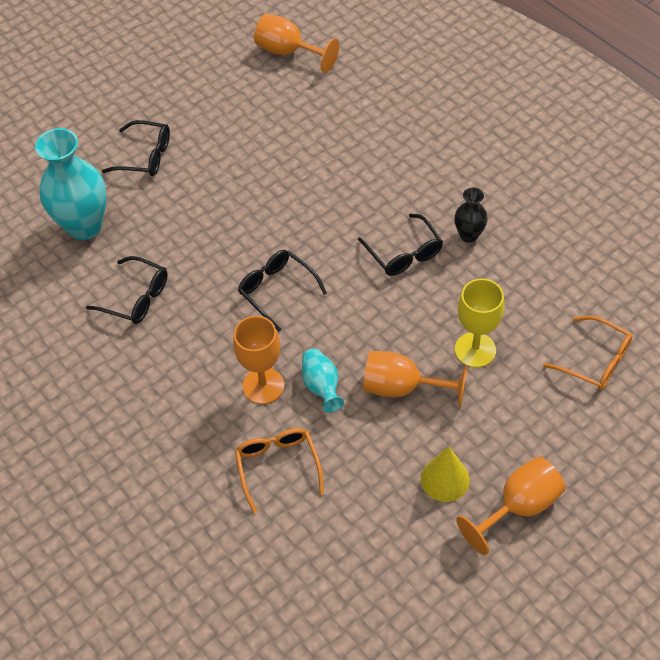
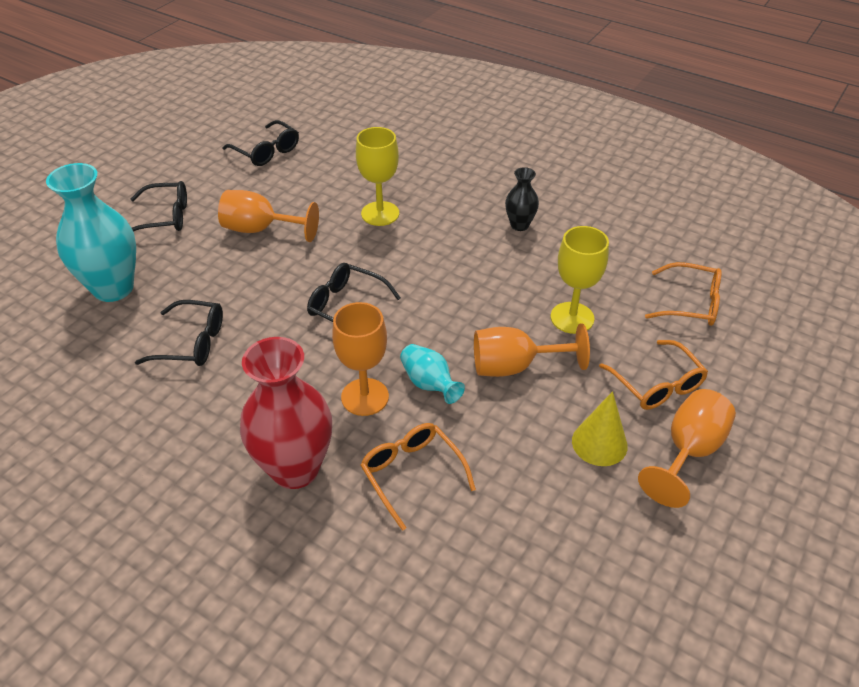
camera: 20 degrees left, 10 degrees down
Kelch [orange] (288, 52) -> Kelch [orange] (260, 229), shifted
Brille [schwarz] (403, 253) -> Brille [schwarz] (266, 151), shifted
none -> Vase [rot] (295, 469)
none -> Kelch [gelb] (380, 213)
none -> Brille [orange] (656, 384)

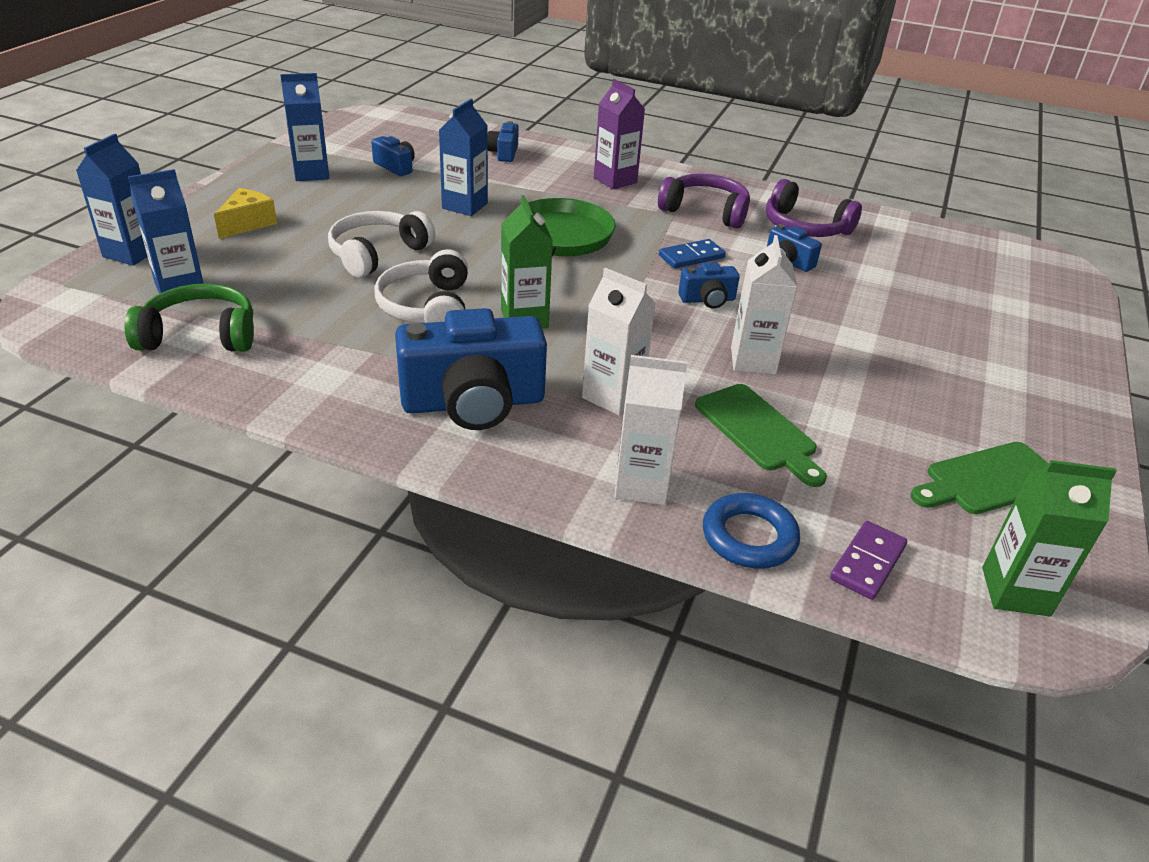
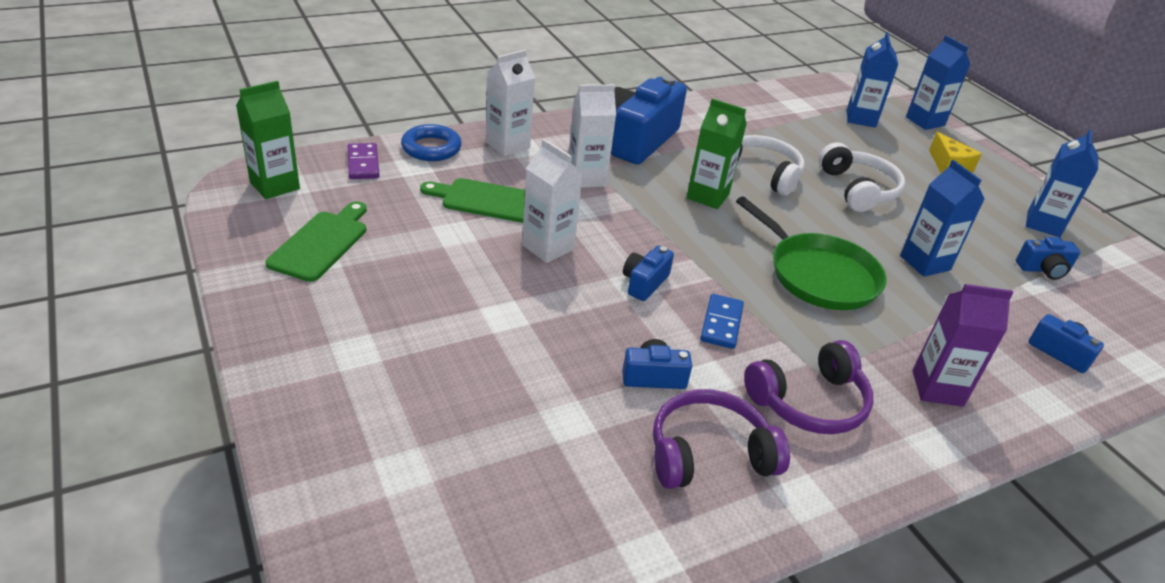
camera: 130 degrees right, 0 degrees up
Kopfhörer [grün] (200, 335) -> none

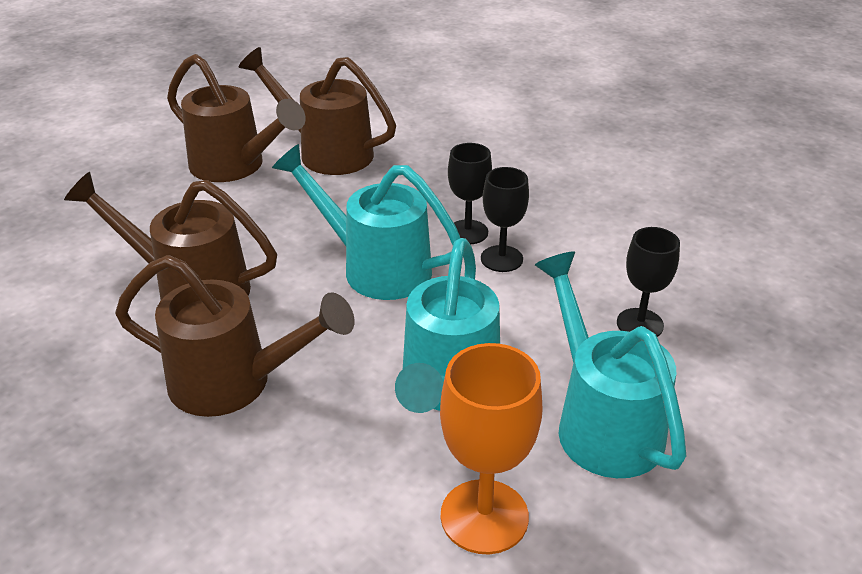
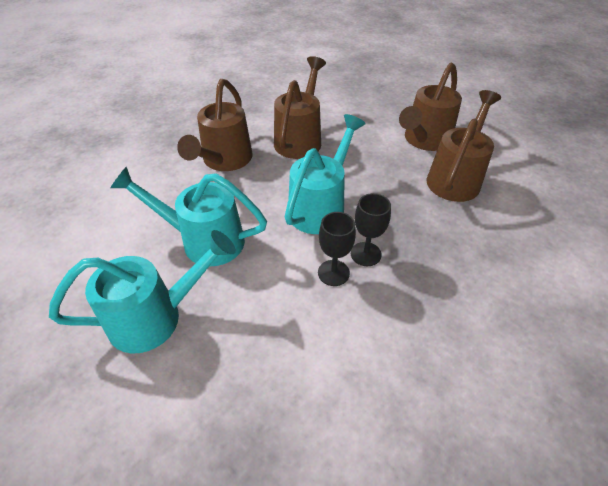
camera: 90 degrees right, 10 degrees up
Kelch [orange] (484, 516) -> none
Kelch [schwarz] (640, 324) -> none

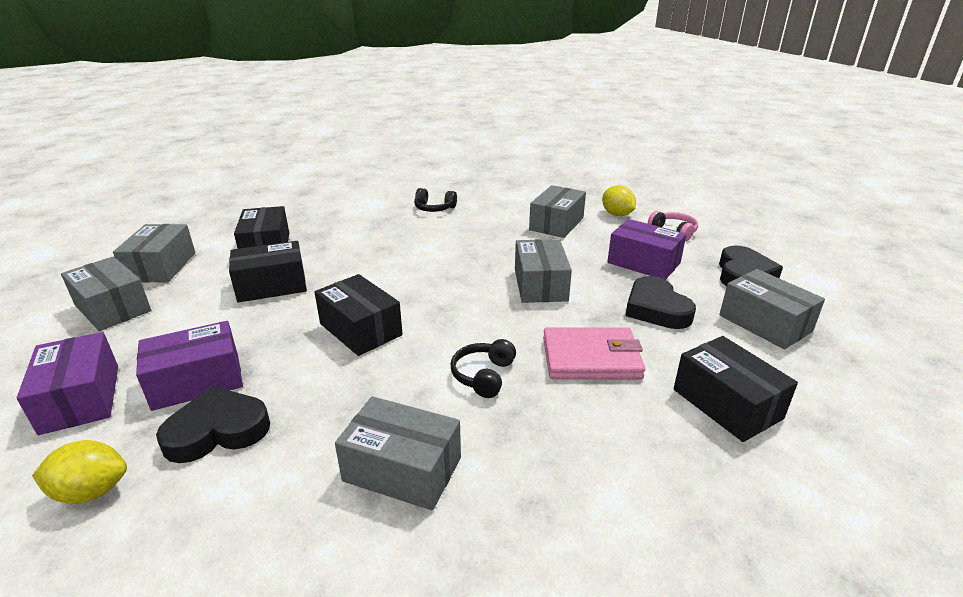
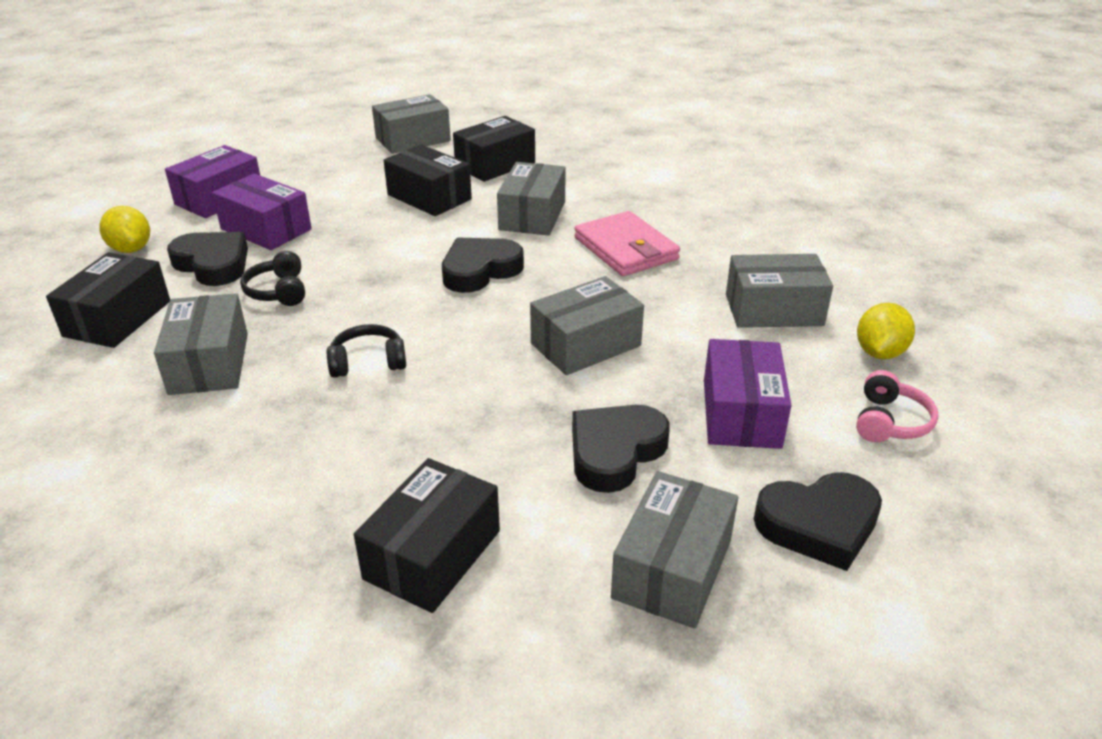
camera: 60 degrees right, 5 degrees up
Schachtel [schwarz] (361, 329) -> Schachtel [schwarz] (118, 318), shifted
Kopfhörer [schwarz] (434, 208) -> Kopfhörer [schwarz] (278, 291), shifted
none -> Herz [schwarz] (480, 270)
Schachtel [grau] (113, 308) -> Schachtel [grau] (532, 216), shifted
Geldbörse [rosa] (591, 358) -> Geldbörse [rosa] (626, 249), shifted

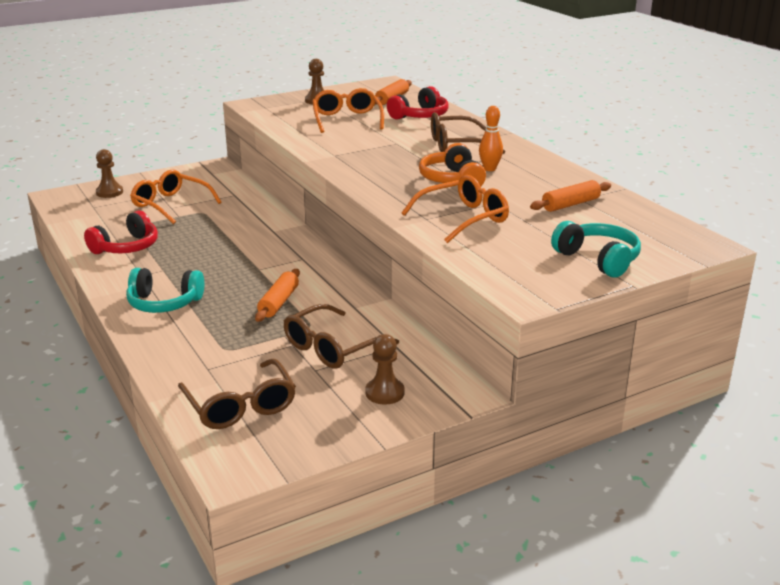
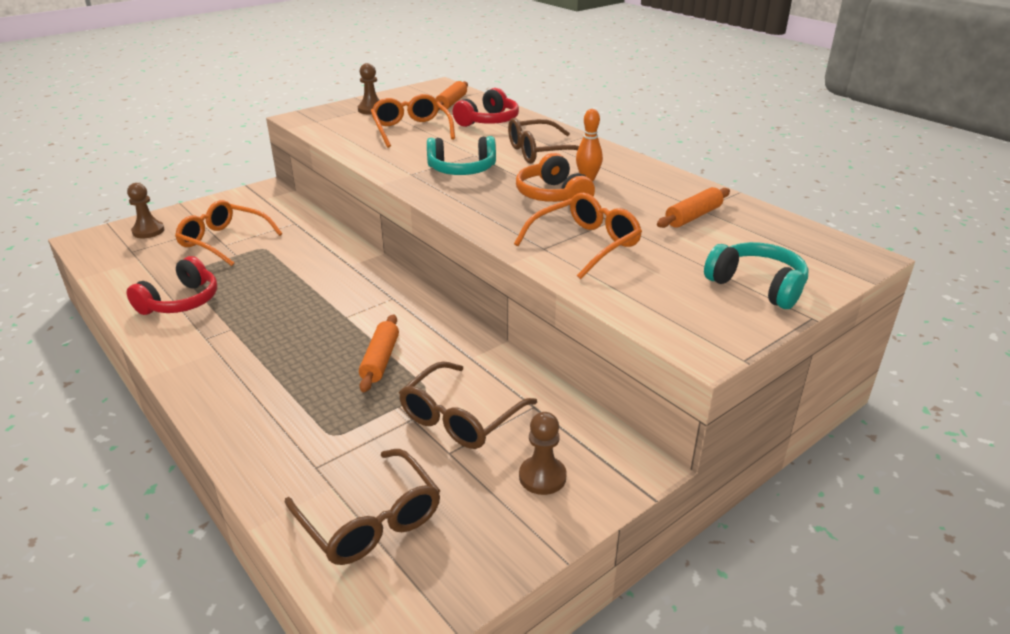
camera: 10 degrees left, 5 degrees up
Kopfhörer [türkis] (164, 303) -> Kopfhörer [türkis] (462, 170), shifted

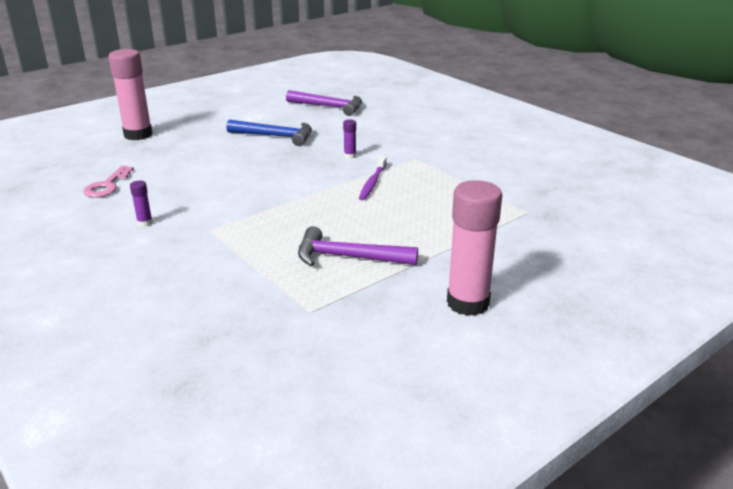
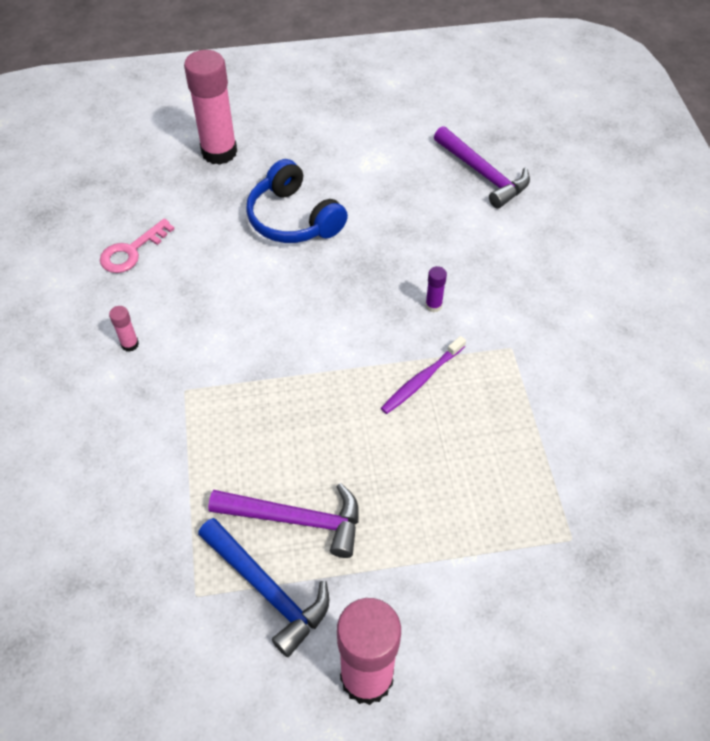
camera: 30 degrees right, 25 degrees up
Klebestift [lila] (145, 223) -> Klebestift [rosa] (130, 344)
Hammer [blau] (275, 136) -> Hammer [blau] (267, 589), shifted
Hammer [lila] (348, 257) -> Hammer [lila] (296, 519), 150 degrees clockwise
none -> Kopfhörer [blau] (293, 218)

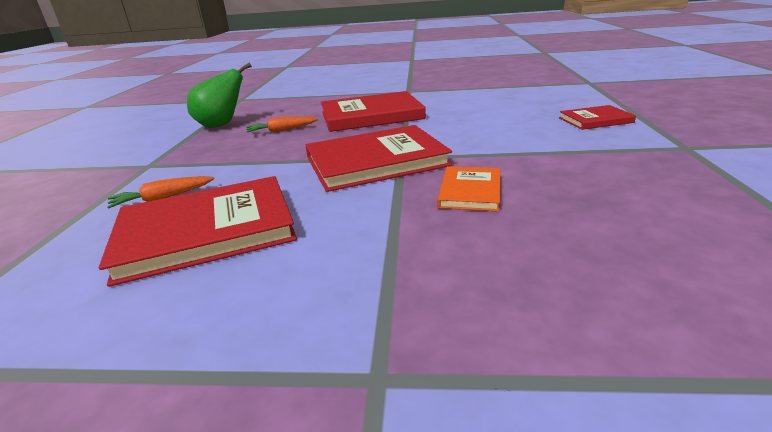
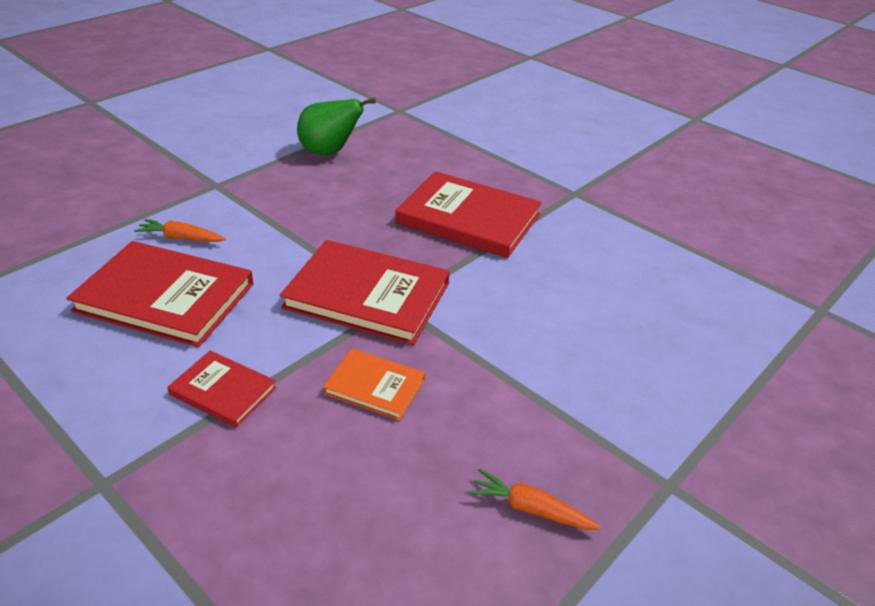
camera: 35 degrees right, 10 degrees up
Buch [rot] (595, 120) -> Buch [rot] (223, 391), shifted
Buch [orange] (470, 191) -> Buch [orange] (374, 386), 60 degrees clockwise
Karotte [orange] (281, 130) -> Karotte [orange] (530, 509), shifted

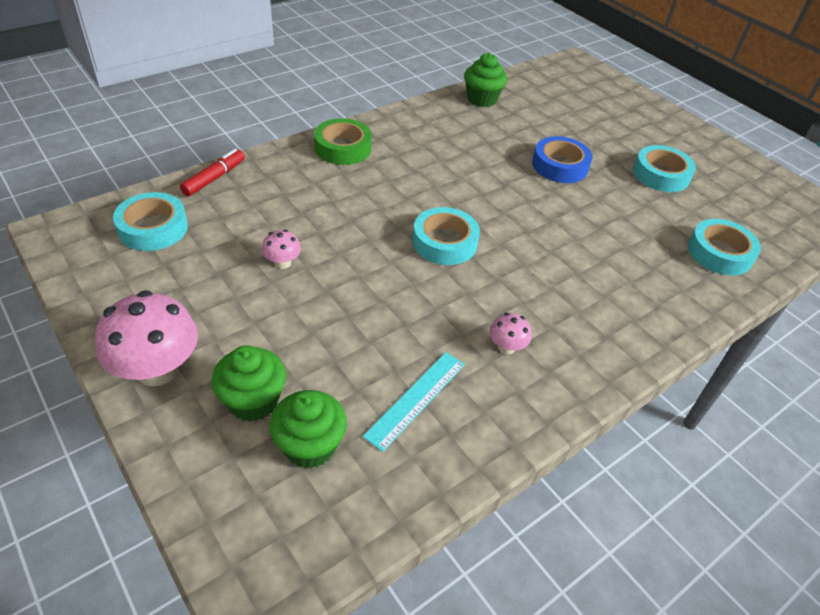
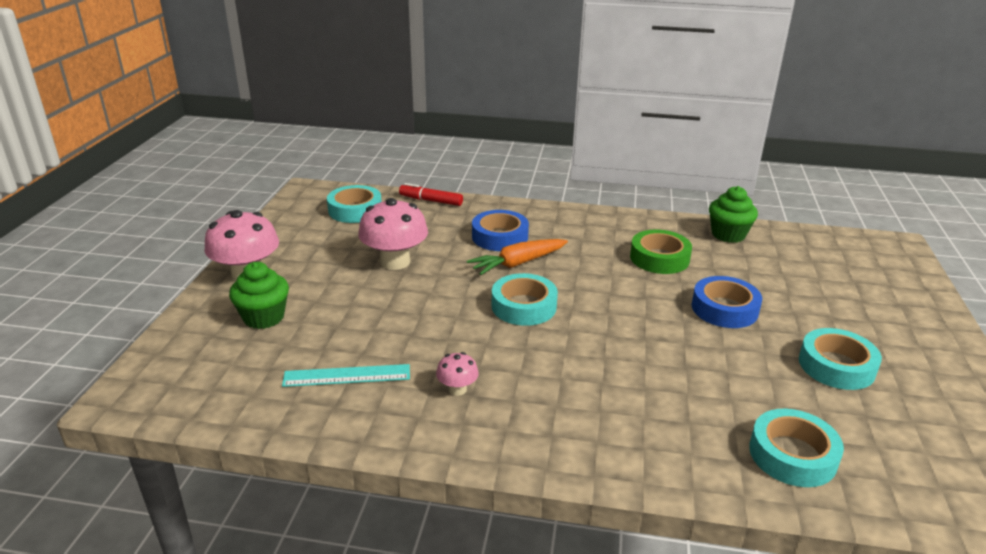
camera: 50 degrees right, 15 degrees down
Pilz [rosa] (282, 263) -> Pilz [rosa] (395, 262), x2.06
Filzstift [rot] (214, 178) -> Filzstift [rot] (431, 201), 150 degrees counterclockwise
none -> Karotte [orange] (518, 263)
none -> Klebeband [blau] (500, 237)
Klebeband [grün] (343, 148) -> Klebeband [grün] (659, 258), shifted
Muffin [grün] (310, 446) -> none

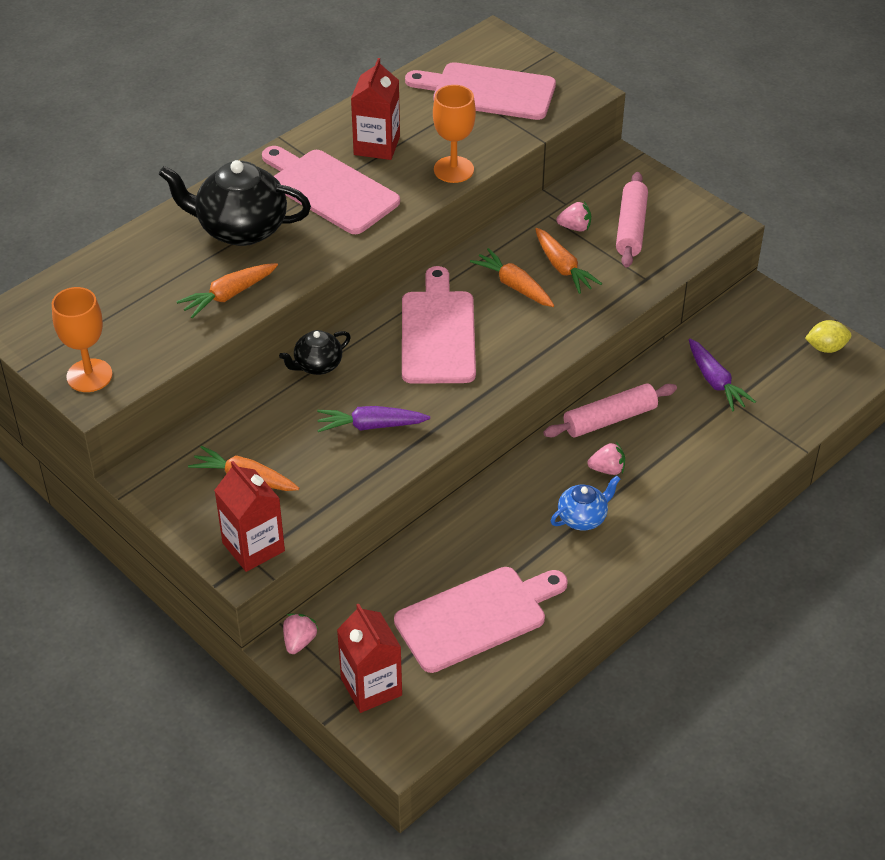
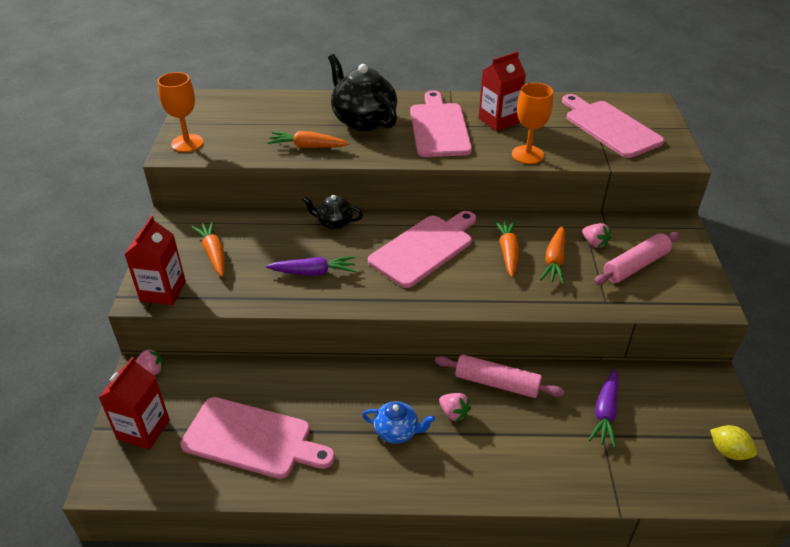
camera: 45 degrees right, 5 degrees down
Karotte [lila] (370, 426) -> Karotte [lila] (314, 272), 135 degrees clockwise

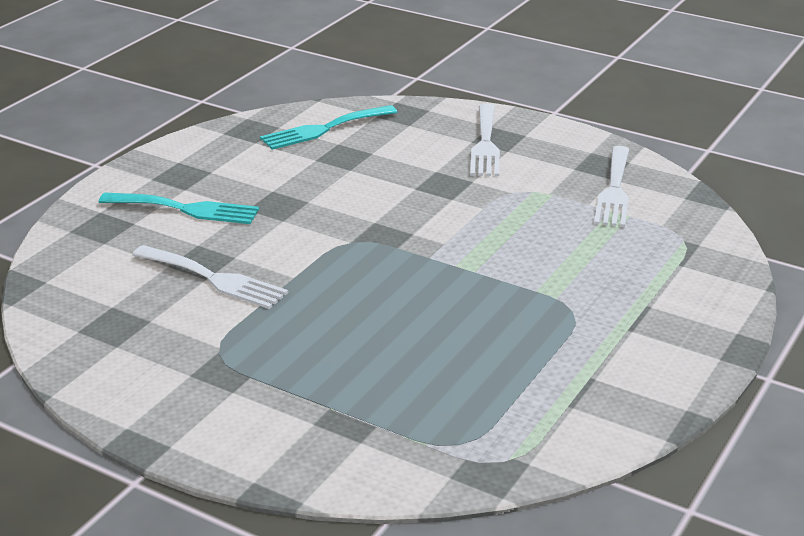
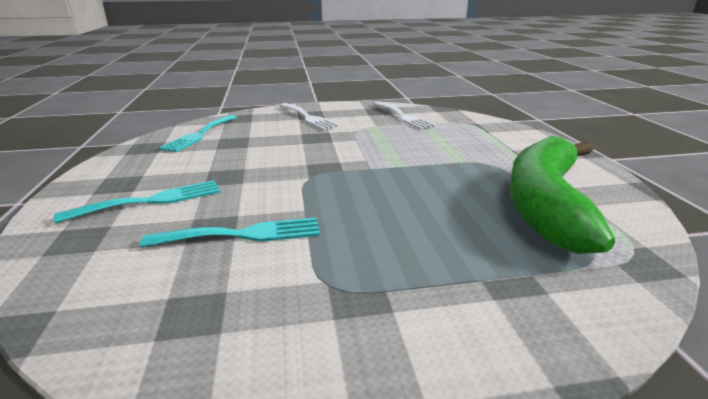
camera: 40 degrees left, 5 degrees down
Gabel [weiß] (214, 279) -> Gabel [türkis] (243, 234)
none -> Banane [grün] (546, 204)

